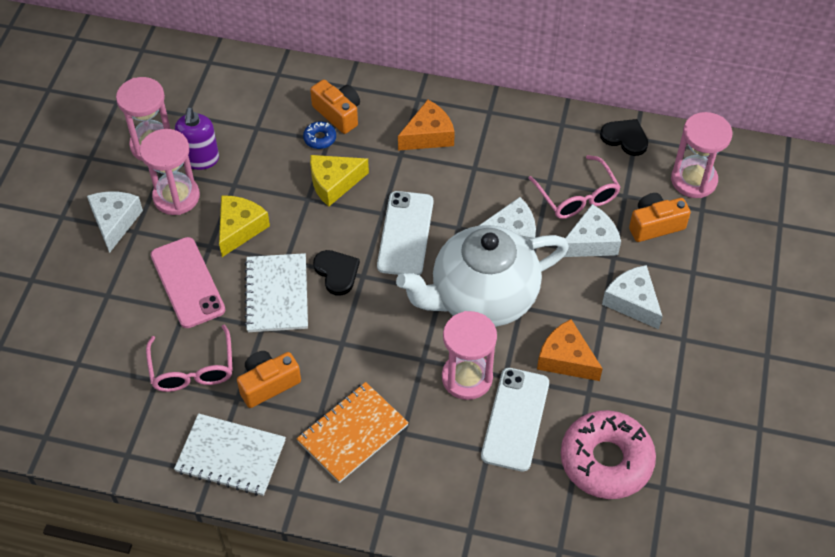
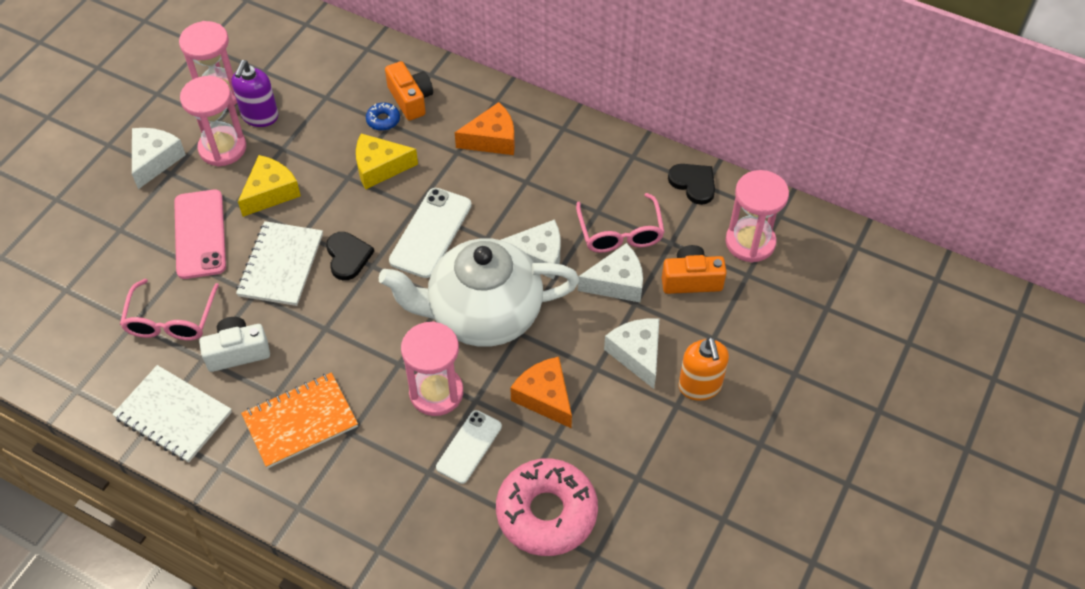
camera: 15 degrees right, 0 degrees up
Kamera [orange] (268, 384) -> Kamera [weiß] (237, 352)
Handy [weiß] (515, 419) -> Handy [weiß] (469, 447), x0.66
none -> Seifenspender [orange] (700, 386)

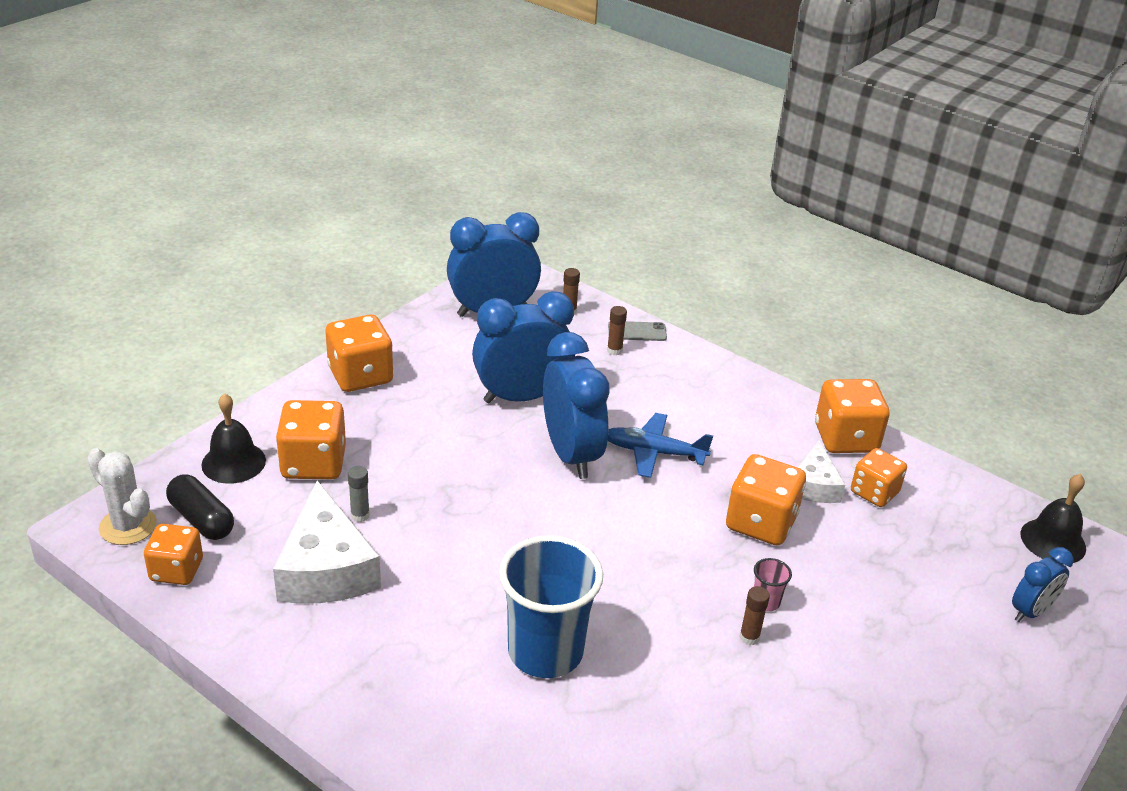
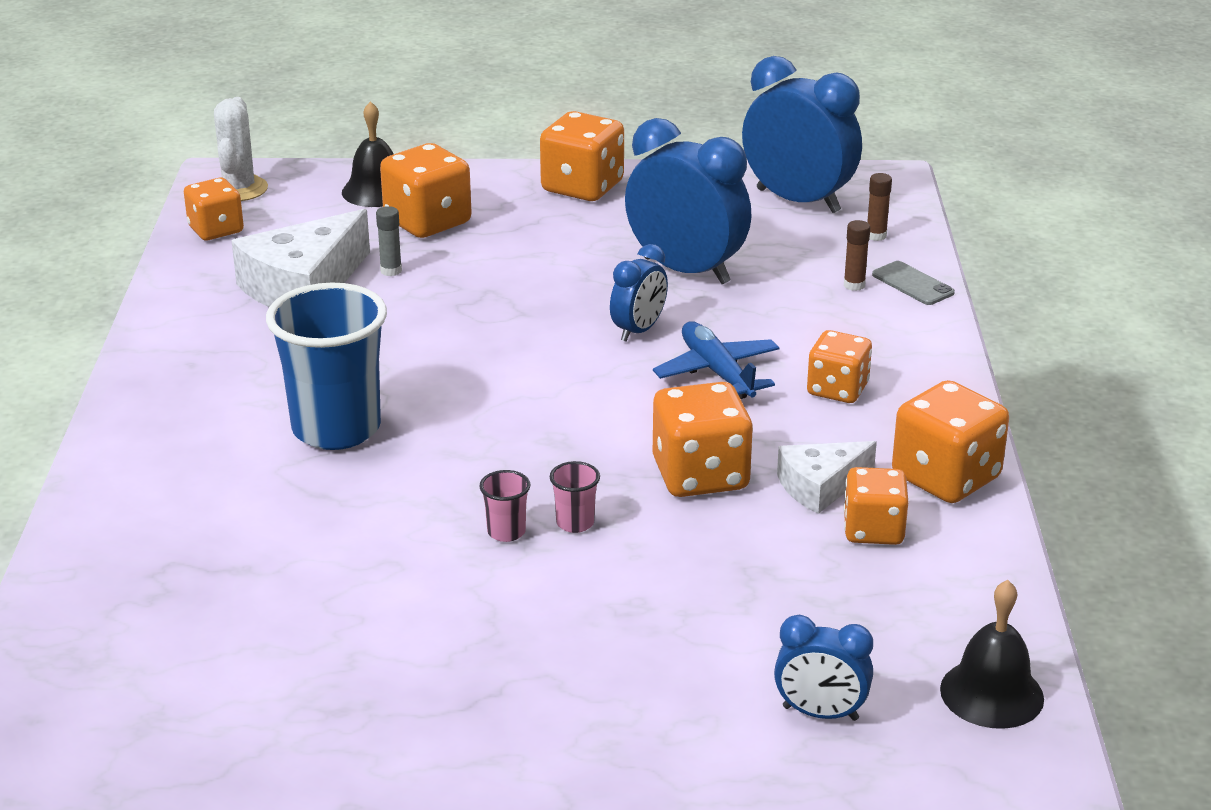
camera: 55 degrees right, 5 degrees down
Klebestift [braun] (749, 637) -> Becher [rosa] (506, 532)
Wecker [blau] (571, 454) -> Wecker [blau] (638, 330), x0.54
none -> Spielwürfel [orange] (837, 389)
Kapsel [schwarz] (202, 519) -> none

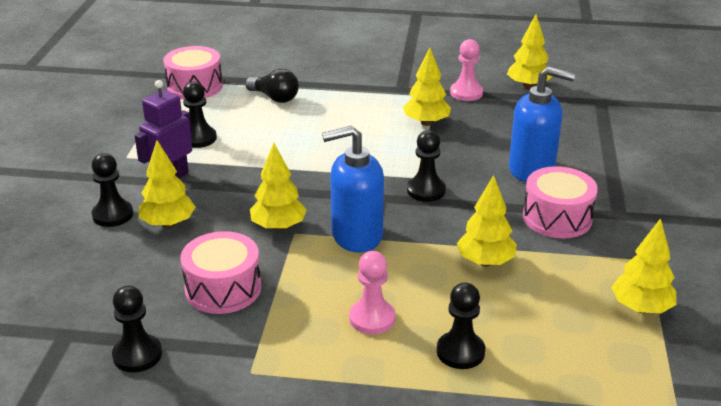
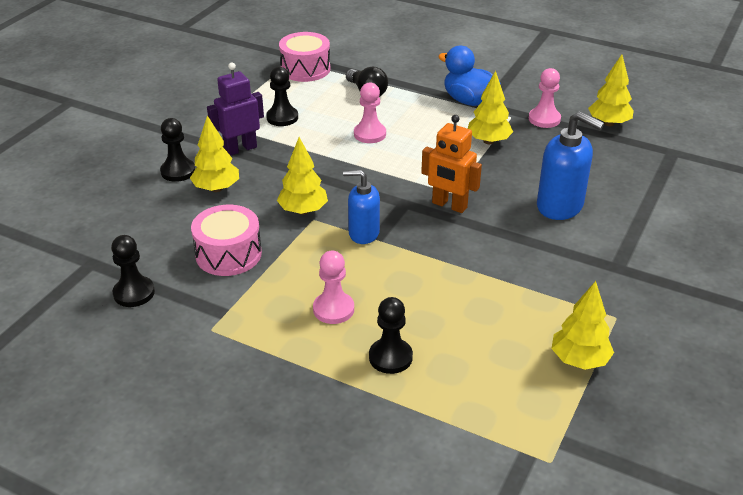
camera: 20 degrees right, 5 degrees up
Seifenspender [blau] (356, 236) -> Seifenspender [blau] (363, 233), x0.67
none -> Bauer [rosa] (370, 134)
Bauer [schwarz] (426, 190) -> Roboter [orange] (449, 205)
none -> Ente [blau] (468, 101)
Baum [gelb] (485, 262) -> none
Trommel [rosa] (557, 218) -> none

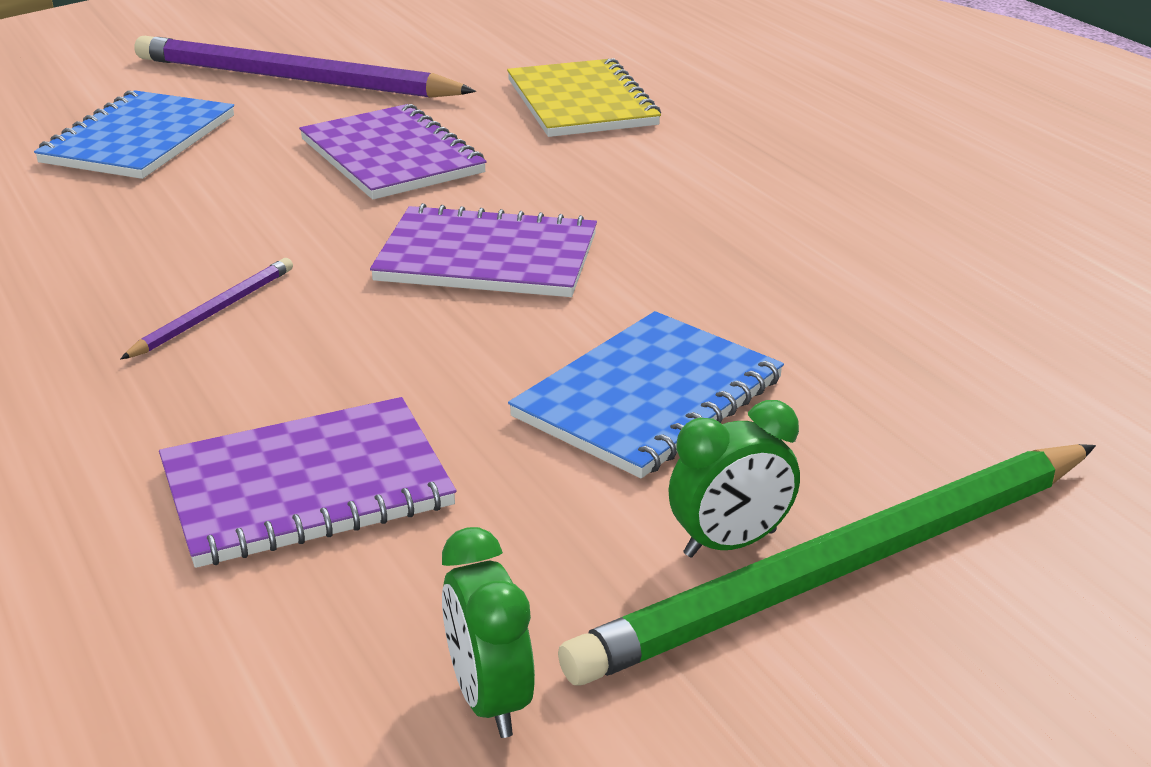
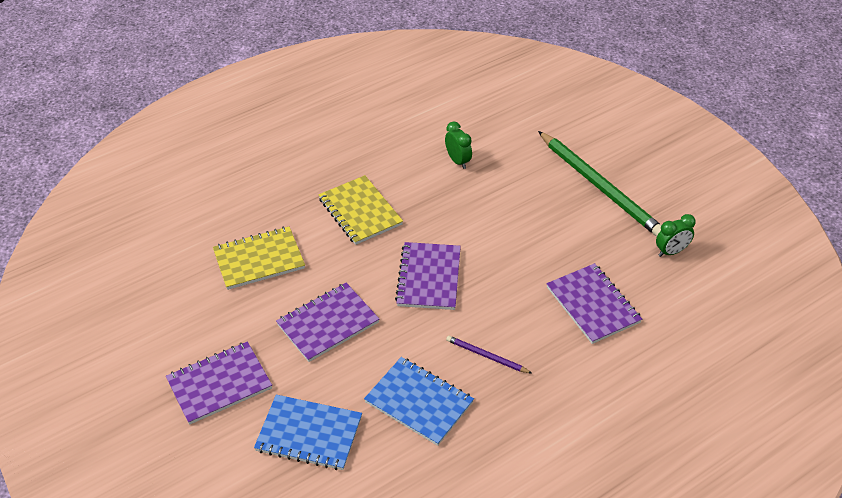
camera: 95 degrees left, 15 degrees up
Bleistift [lila] (293, 79) -> Notizbuch [lila] (219, 384)
none -> Notizbuch [gelb] (360, 211)
Notizbuch [blau] (648, 398) -> Notizbuch [blau] (419, 402), shifted
Wecker [grün] (730, 543) -> Wecker [grün] (458, 161), shifted

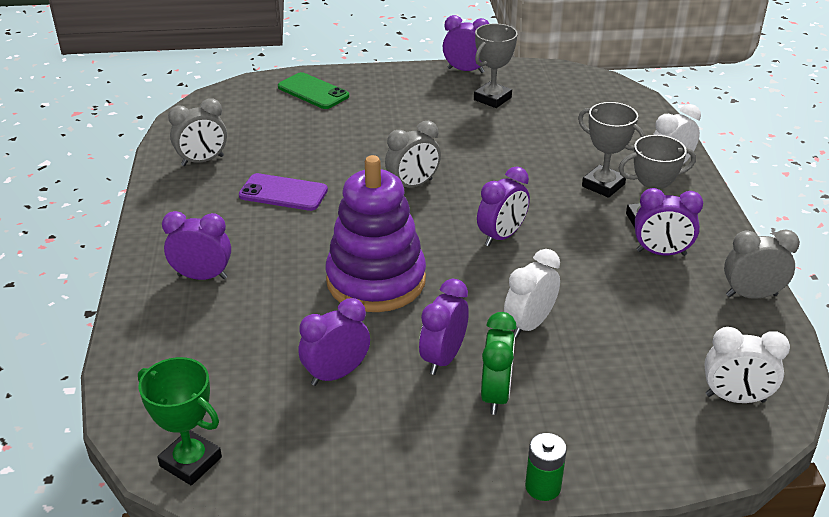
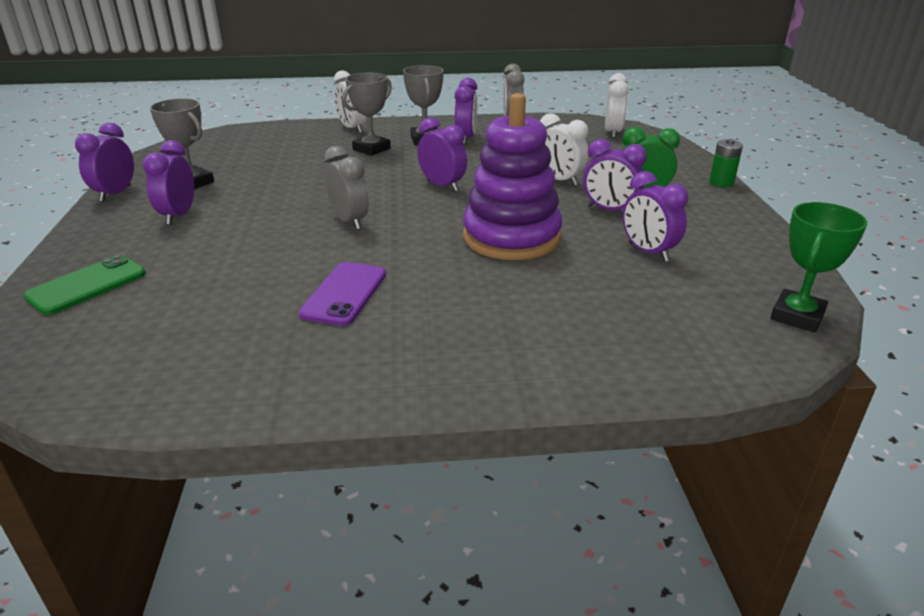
camera: 90 degrees left, 5 degrees down
Wecker [lila] (202, 277) -> Wecker [lila] (178, 215), shifted
Wecker [grau] (202, 161) -> none

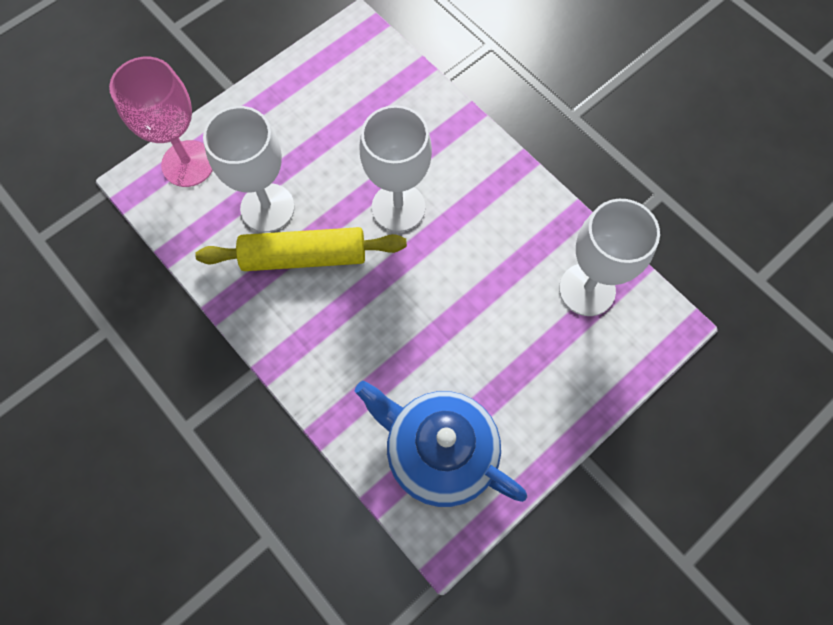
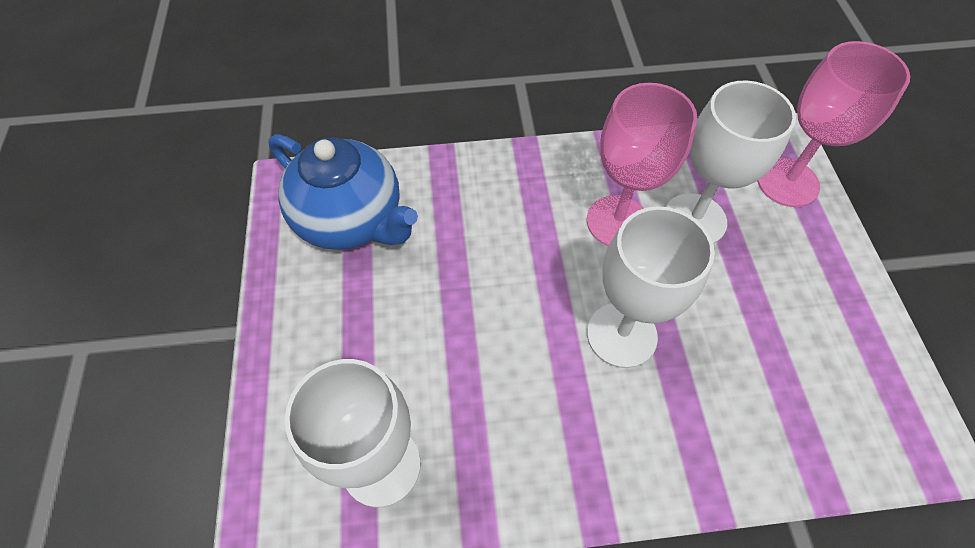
camera: 125 degrees right, 10 degrees down
Teekanne [blau] (439, 452) -> Teekanne [blau] (351, 219), 60 degrees clockwise
Nudelholz [gelb] (304, 256) -> Kelch [rosa] (617, 222)

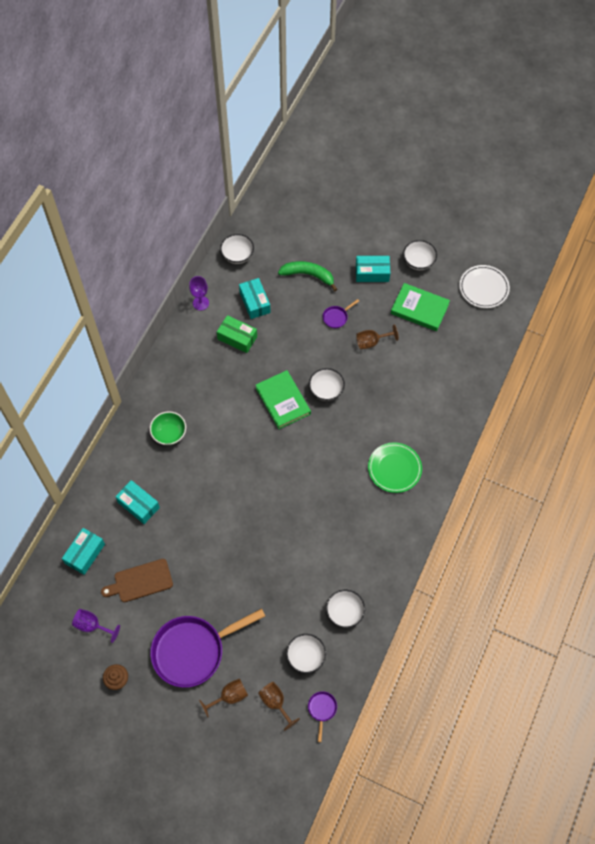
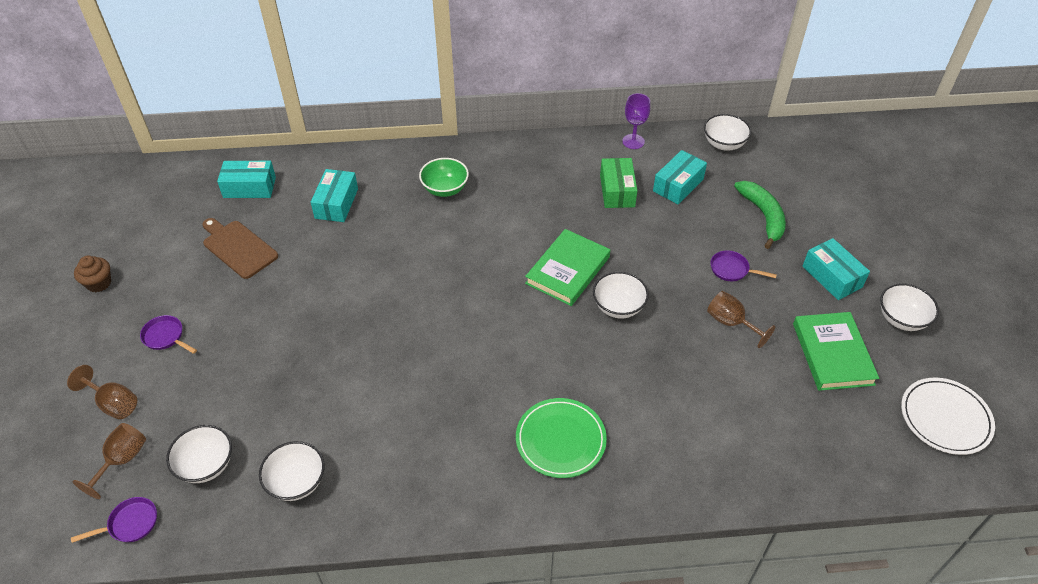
camera: 60 degrees right, 15 degrees down
Pfanne [lila] (193, 651) -> Pfanne [lila] (165, 337), x0.40
Kelch [lila] (92, 625) -> none

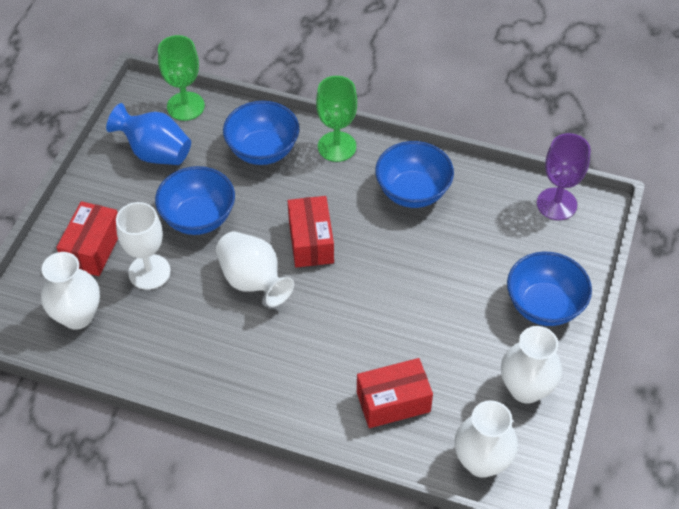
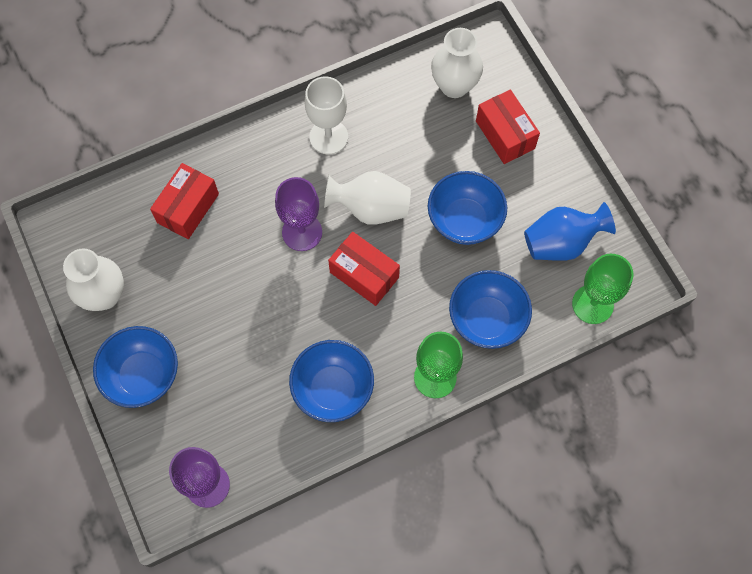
camera: 135 degrees right, 15 degrees up
none -> Kelch [lila] (302, 232)
Kelch [weiß] (149, 272) -> Kelch [weiß] (328, 137), shifted
Vase [weiß] (482, 461) -> none

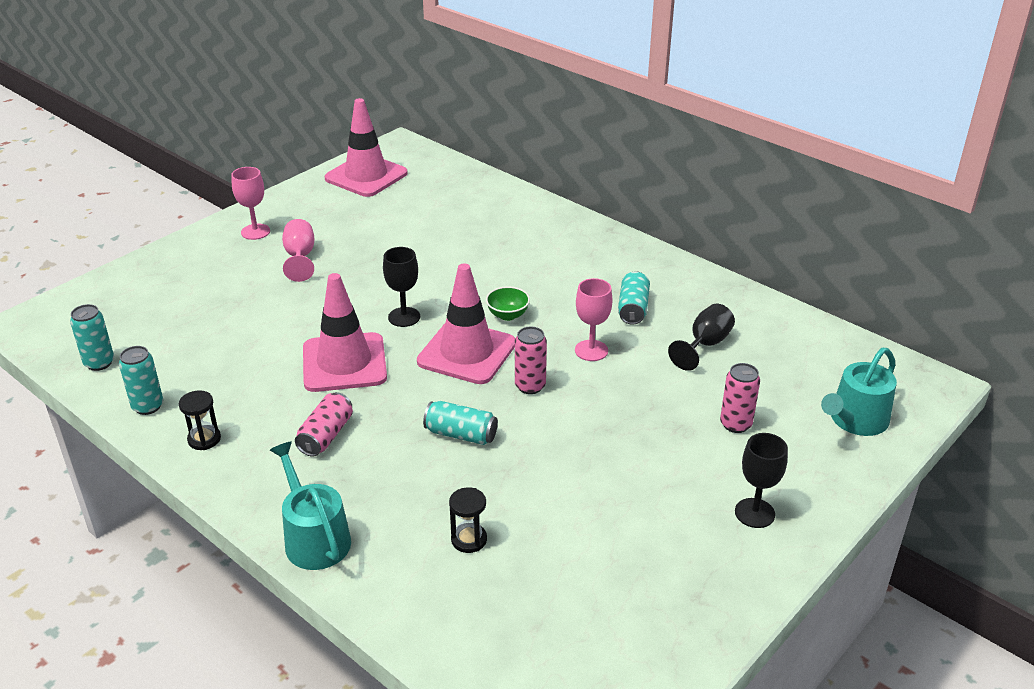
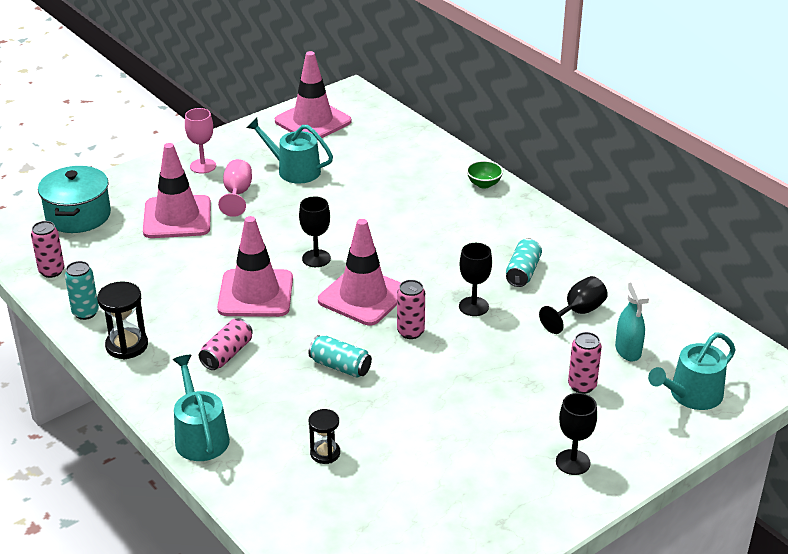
camera: 10 degrees right, 0 degrees up
Dose [türkis] (99, 363) -> Dose [rosa] (51, 271)
none -> Kochtopf [türkis] (78, 215)
Sanduhr [schwarz] (204, 439) -> Sanduhr [schwarz] (127, 345), x1.53
none -> Leitkegel [rosa] (177, 217)
none -> Gießkanne [türkis] (294, 170)
Kelch [rosa] (591, 350) -> Kelch [schwarz] (473, 306)
Schüssel [grün] (507, 315) -> Schüssel [grün] (484, 184), shifted
none -> Sprühflasche [türkis] (628, 351)

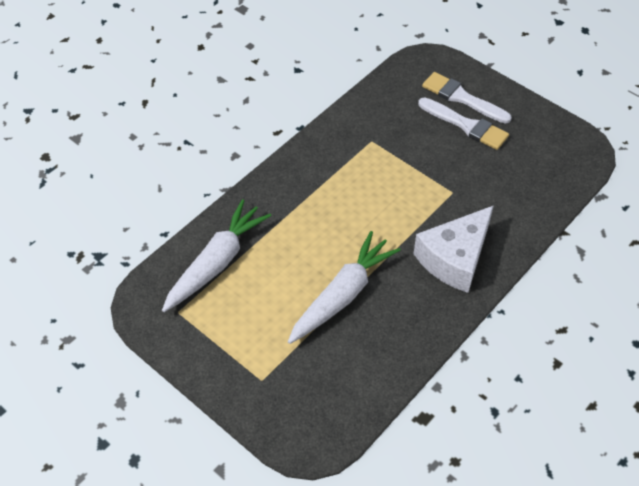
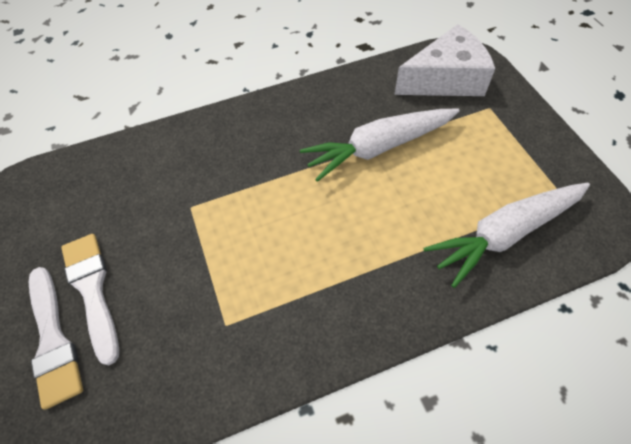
camera: 150 degrees left, 5 degrees up
Käse [weiß] (455, 258) -> Käse [weiß] (445, 79), shifted

